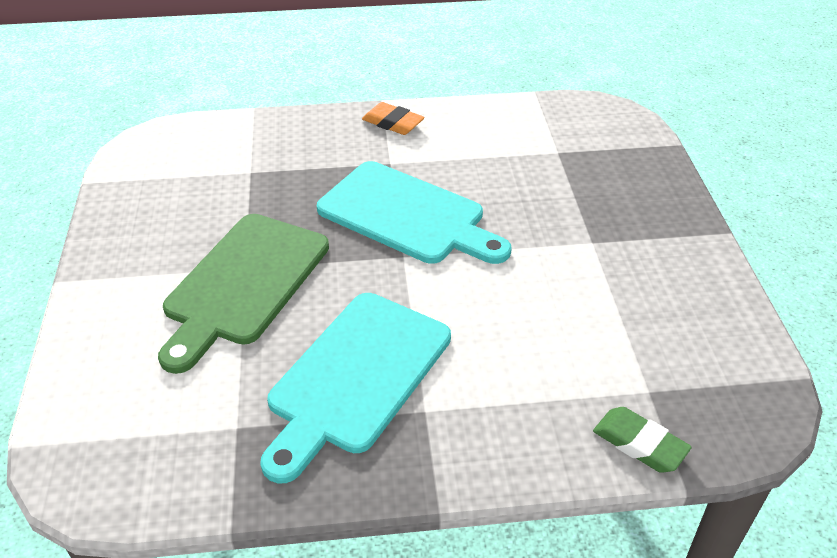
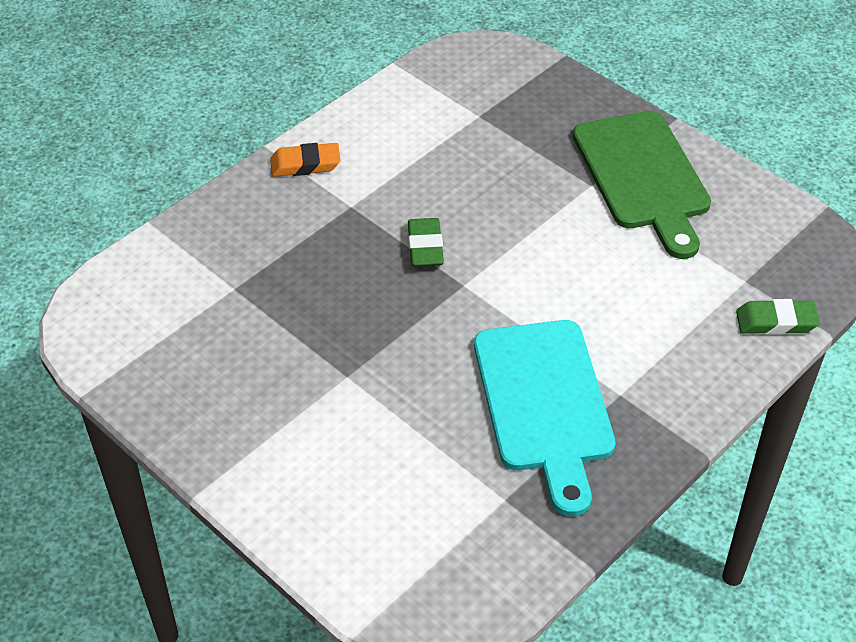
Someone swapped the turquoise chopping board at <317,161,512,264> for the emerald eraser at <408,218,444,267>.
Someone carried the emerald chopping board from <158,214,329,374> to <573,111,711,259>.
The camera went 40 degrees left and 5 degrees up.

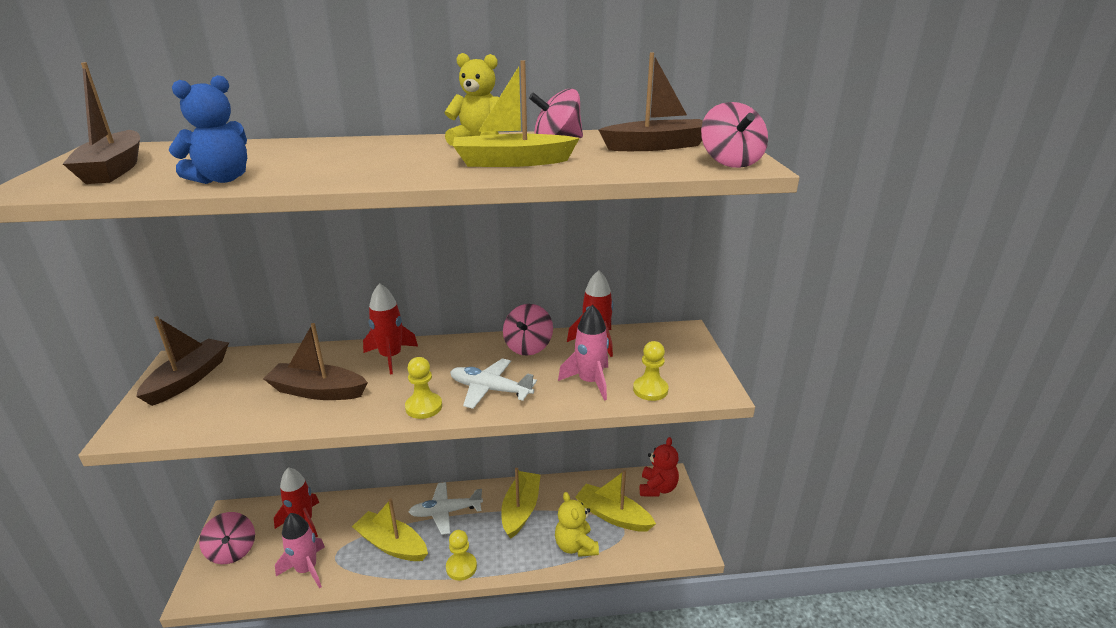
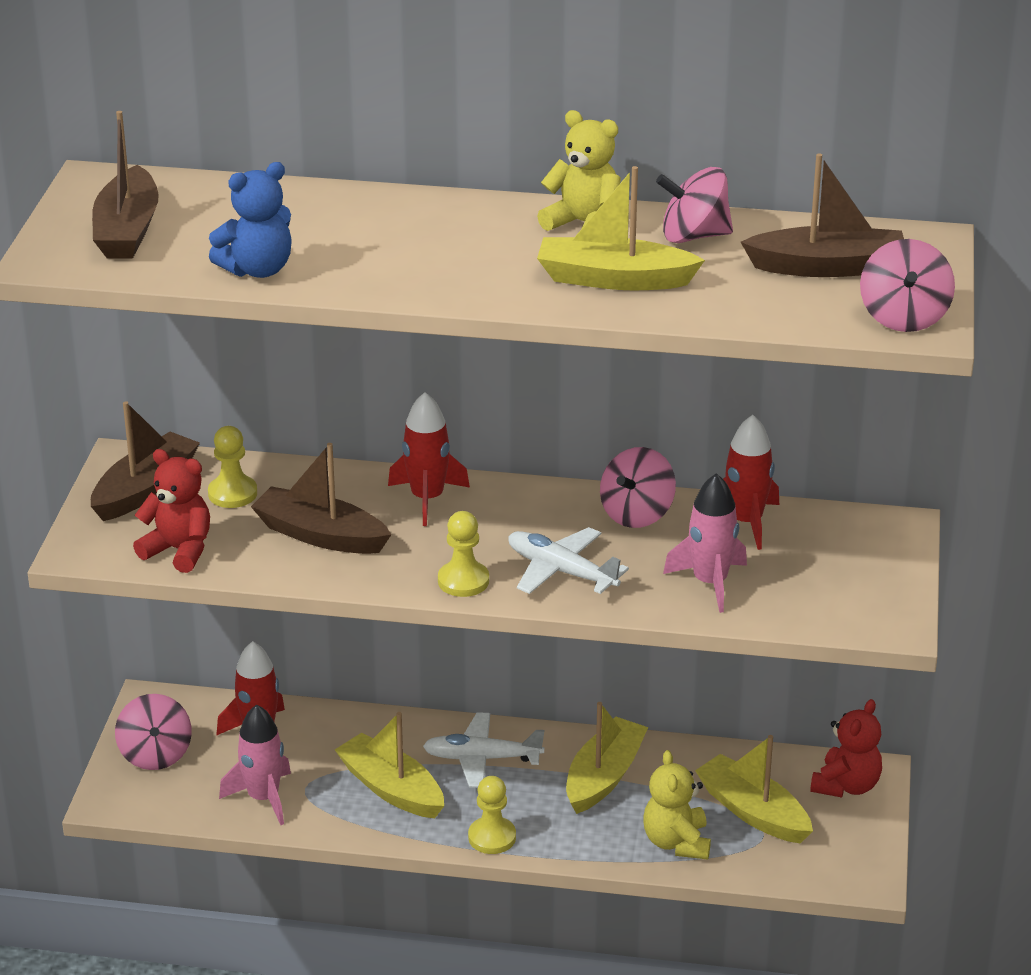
Someone put down the scarlet teddy bear at <133,449,210,573>.
Someone carried the bright yellow game pawn from <633,341,669,401> to <208,426,257,508>.
The camera went 15 degrees right and 5 degrees up.

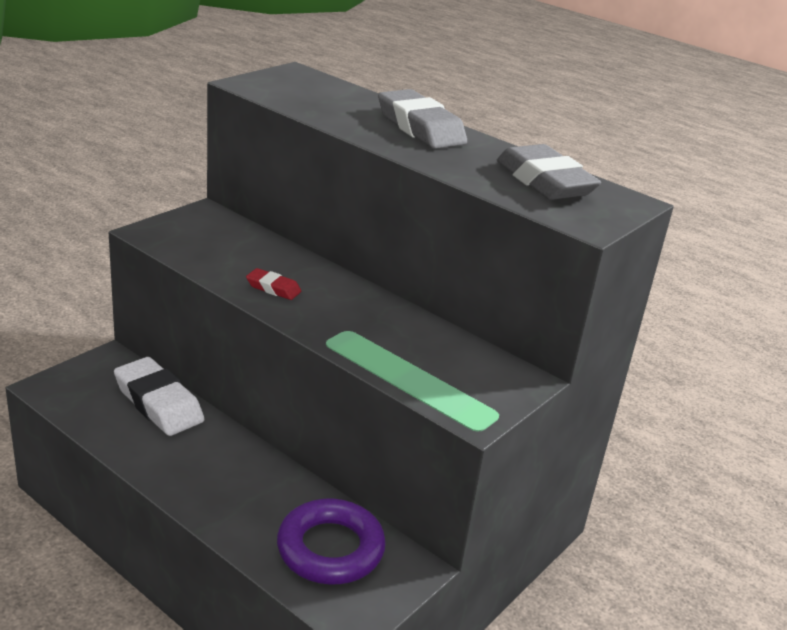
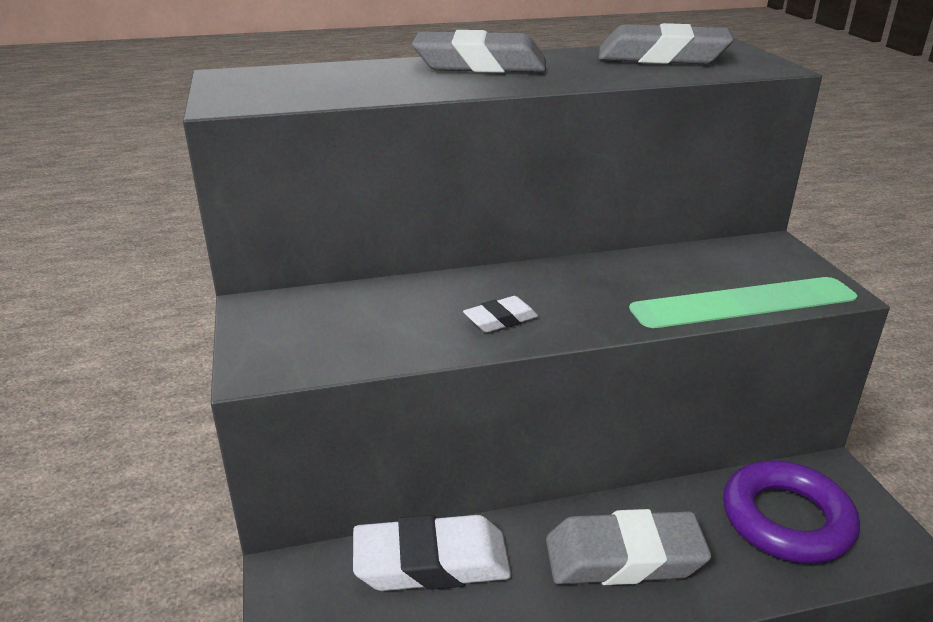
Someone repainted the scarlet eraser at <246,268,301,300>, which became the pure white eraser at <463,296,538,333>.
Someone put down the grey eraser at <546,509,712,585>.
The camera went 50 degrees left and 0 degrees up.

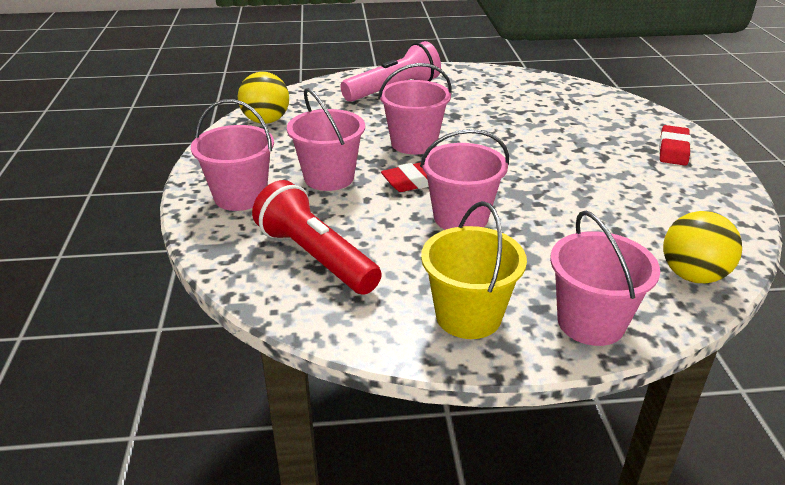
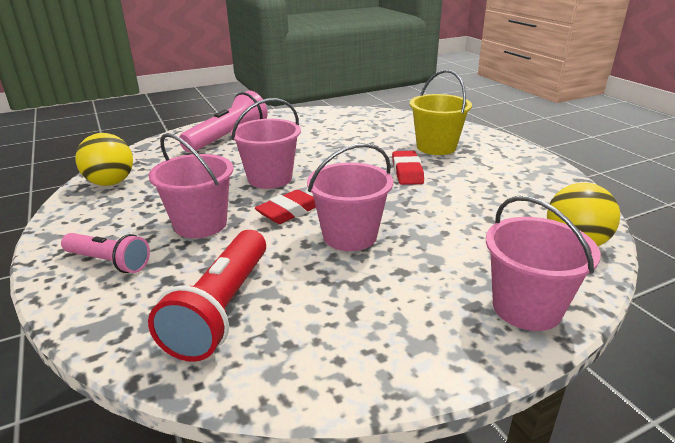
Someone swapped the rosy sand bucket at <191,99,274,211> for the rosy torch at <61,233,150,273>.
Someone rotated the scarlet torch at <252,180,382,295> by 105 degrees counterclockwise.
Someone carried the scarlet eraser from <659,125,691,165> to <392,151,424,185>.
Someone carried the bright yellow sand bucket from <421,201,527,339> to <410,70,472,155>.
The camera went 20 degrees left and 5 degrees down.

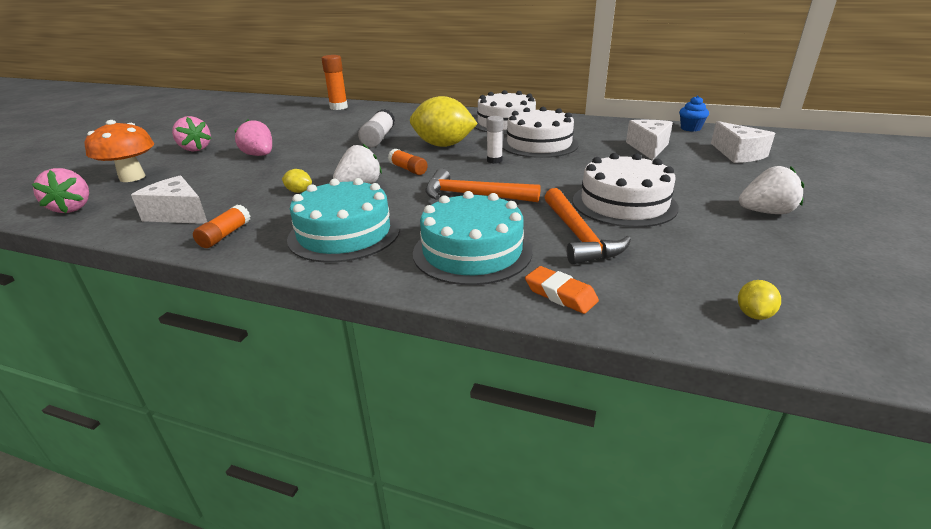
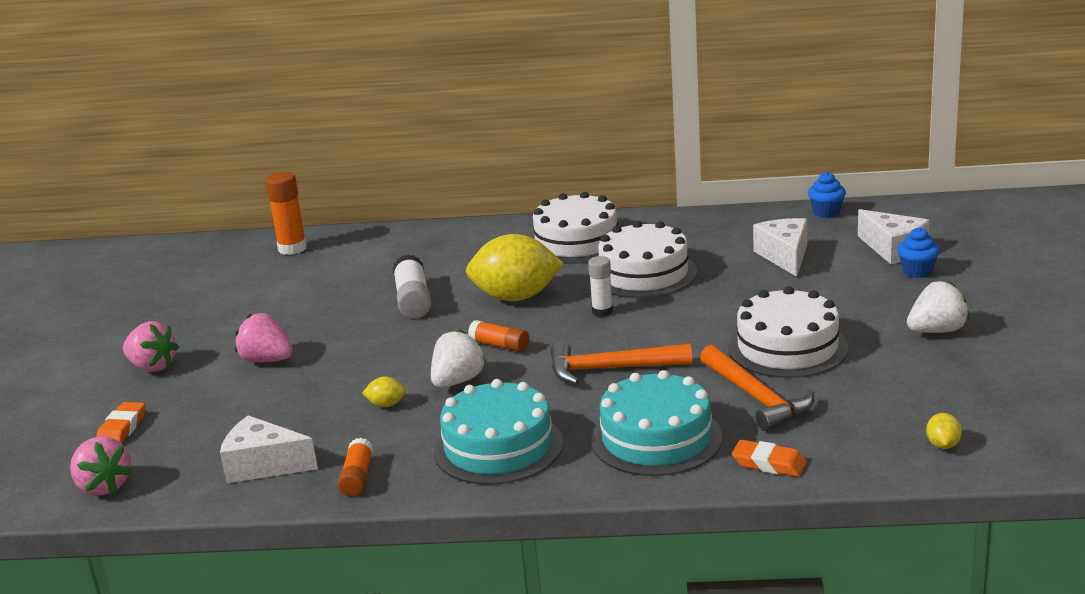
Someone swapped the orange fungus at <85,120,154,182> for the orange eraser at <96,402,145,443>.
Someone put down the royal blue cupcake at <897,227,940,278>.
The camera went 15 degrees left and 5 degrees down.

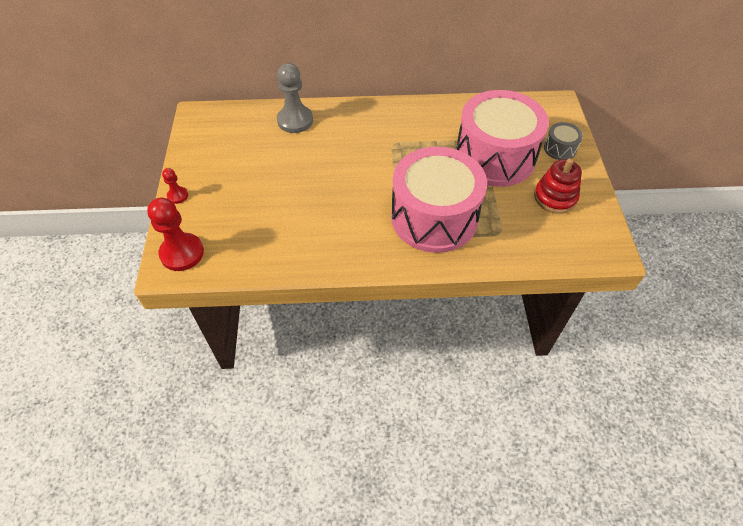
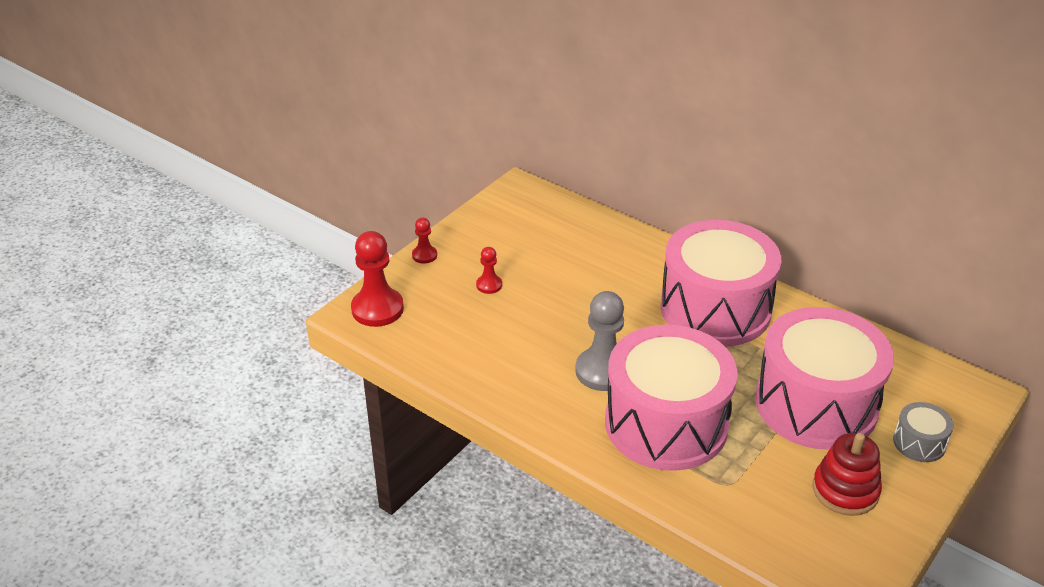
Someone put down the scarlet game pawn at <476,247,502,294>.
Someone carried the grey game pawn from <277,63,313,133> to <575,291,624,391>.
Someone put down the rosy toy drum at <660,220,782,346>.
The camera went 40 degrees right and 15 degrees down.

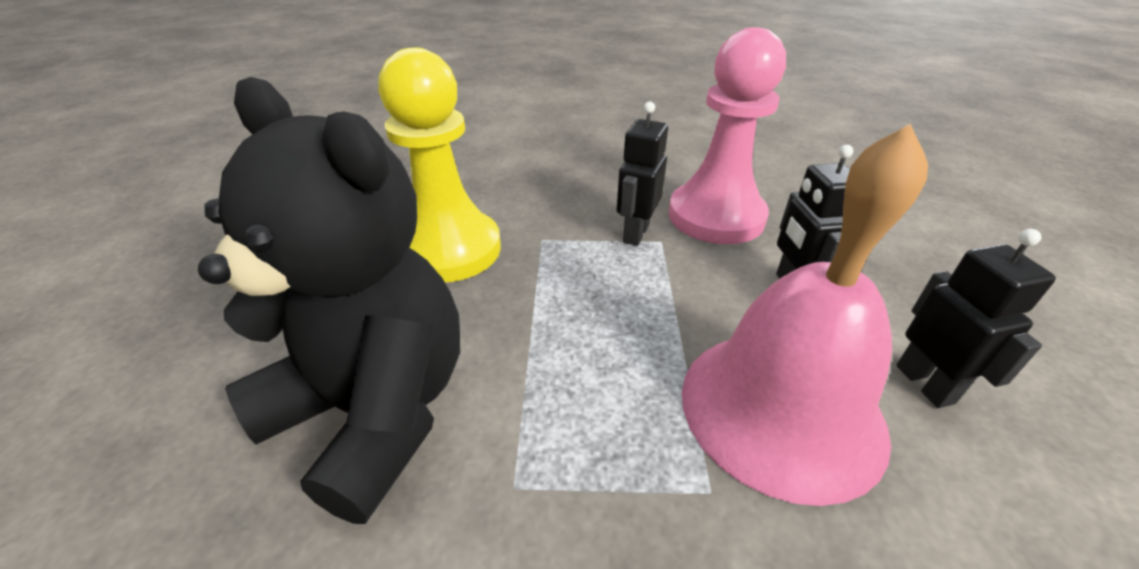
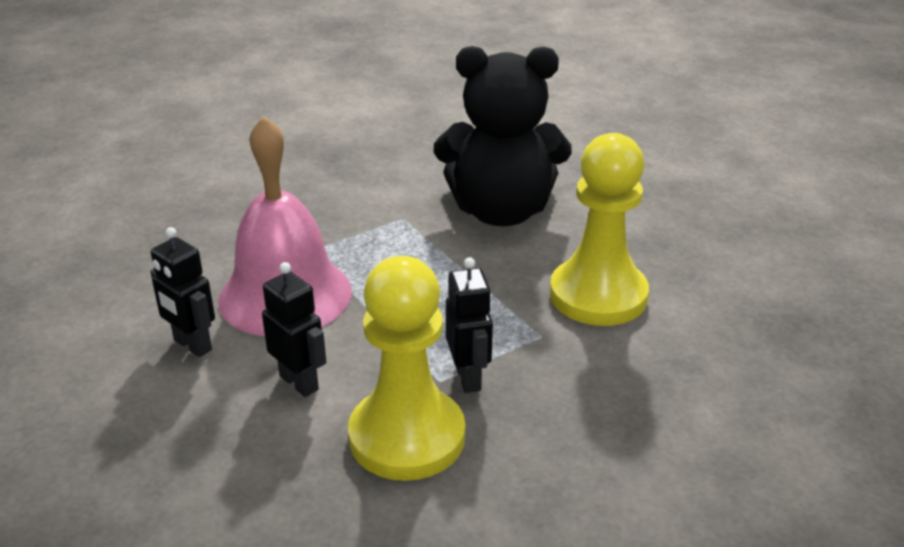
Someone repainted the rosy game pawn at <668,27,786,244>, which became the bright yellow game pawn at <348,256,465,481>.
The camera went 145 degrees right and 5 degrees down.

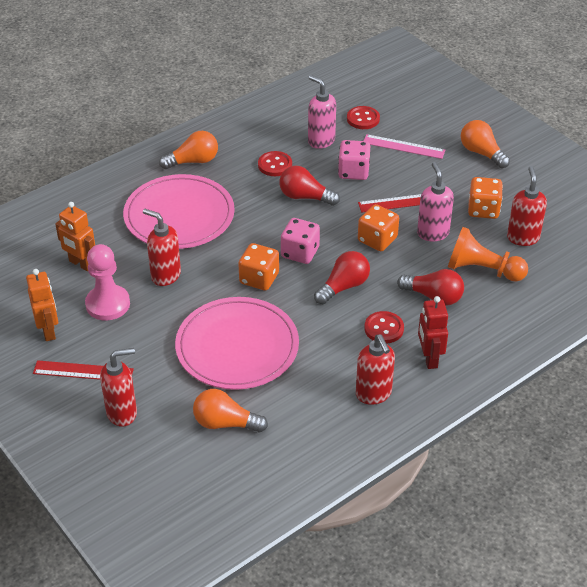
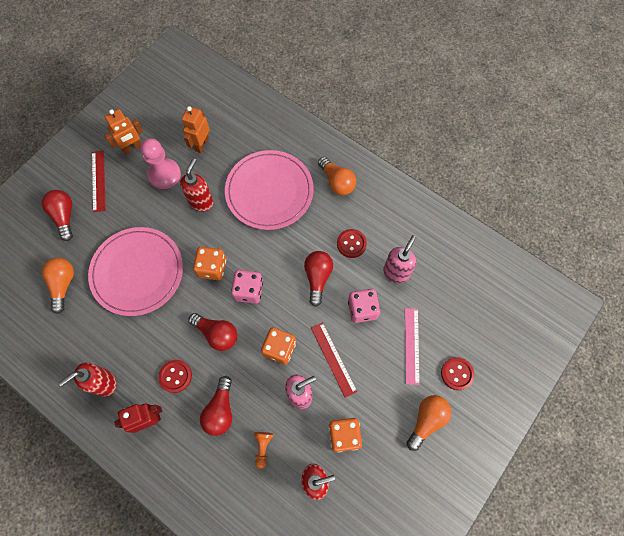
Someone swapped the scarlet soap pump at <100,348,137,427> for the scarlet light bulb at <41,190,73,241>.
Someone scaled the orange game pawn at <448,227,528,282> by 0.50.
Someone carried the scarlet shirt button from <347,106,380,129> to <441,357,475,390>.
The camera went 75 degrees right and 25 degrees up.

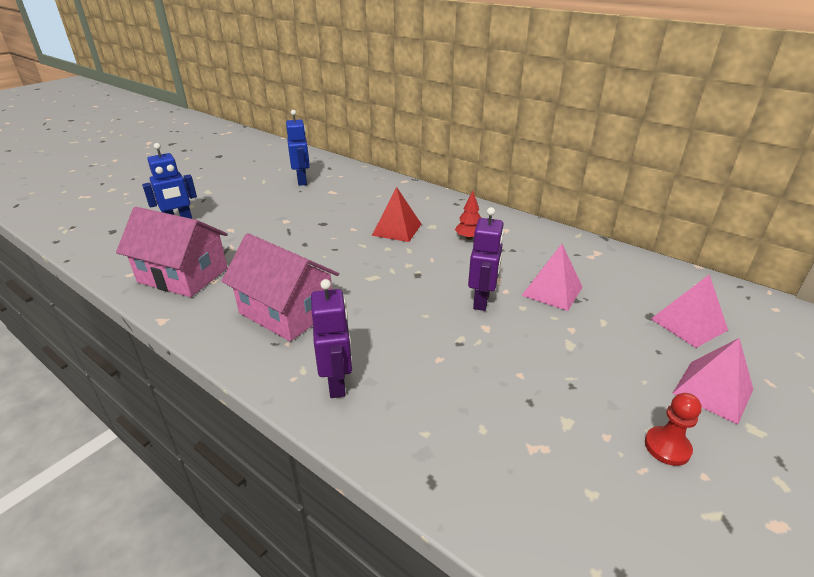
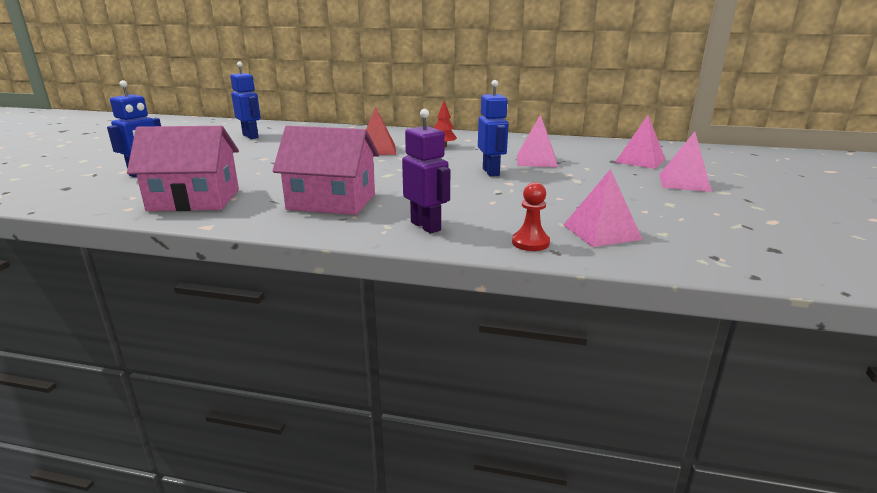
Someone repainted the royal purple robot at <468,207,504,311>, which became the royal blue robot at <478,80,508,177>.
Someone carried the scarlet game pawn from <645,393,702,466> to <512,182,550,251>.
Someone put down the rosy pyramid shape at <563,169,643,247>.
The camera went 25 degrees left and 10 degrees down.

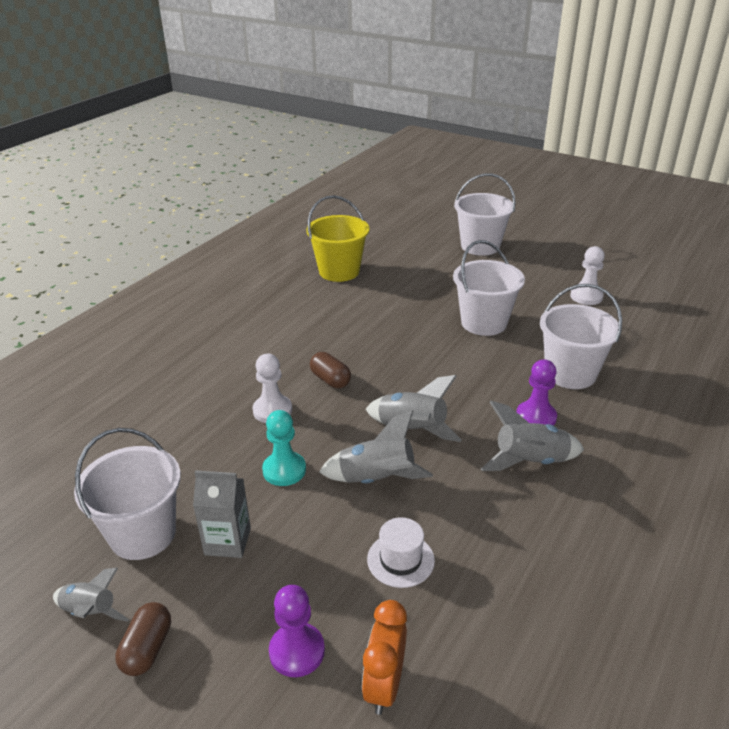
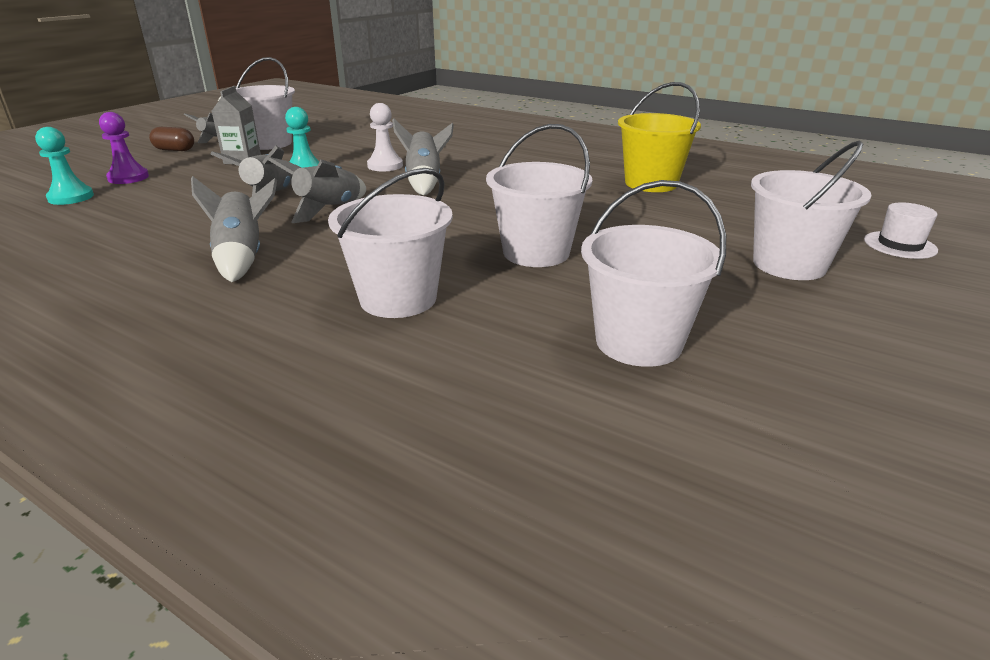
Someone swapped the orange alarm clock at <362,600,407,715> for the turquoise game pawn at <35,127,94,205>.
Someone swapped the dark brown capsule at <310,352,351,388> for the grey spaceship at <392,118,454,195>.
Someone swapped the pure white game pawn at <570,246,605,305> for the pure white sand bucket at <581,180,726,367>.
Someone carried the pure white top hat from <367,517,435,588> to <864,202,938,259>.
Someone took away the royal purple game pawn at <516,359,557,426>.
The camera went 90 degrees right and 5 degrees down.

